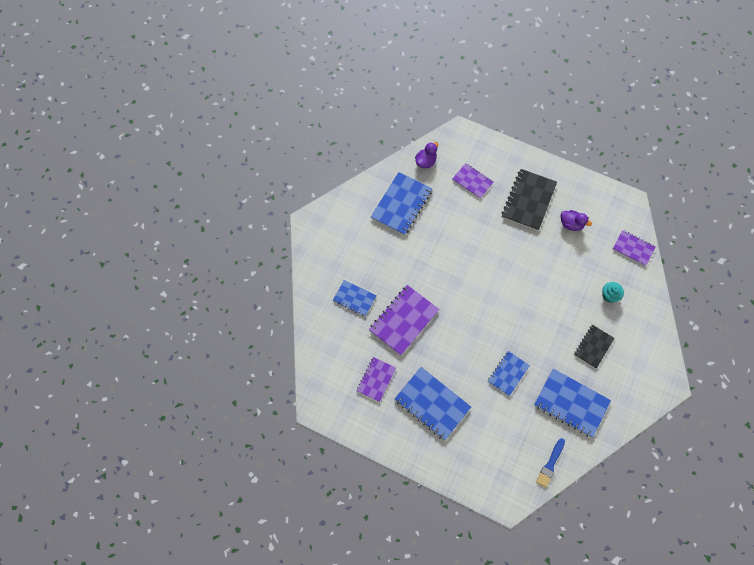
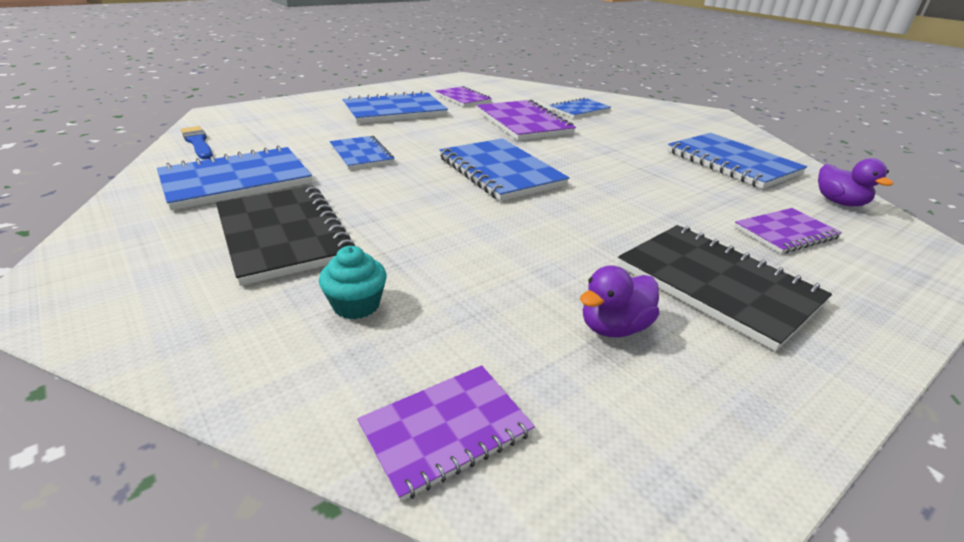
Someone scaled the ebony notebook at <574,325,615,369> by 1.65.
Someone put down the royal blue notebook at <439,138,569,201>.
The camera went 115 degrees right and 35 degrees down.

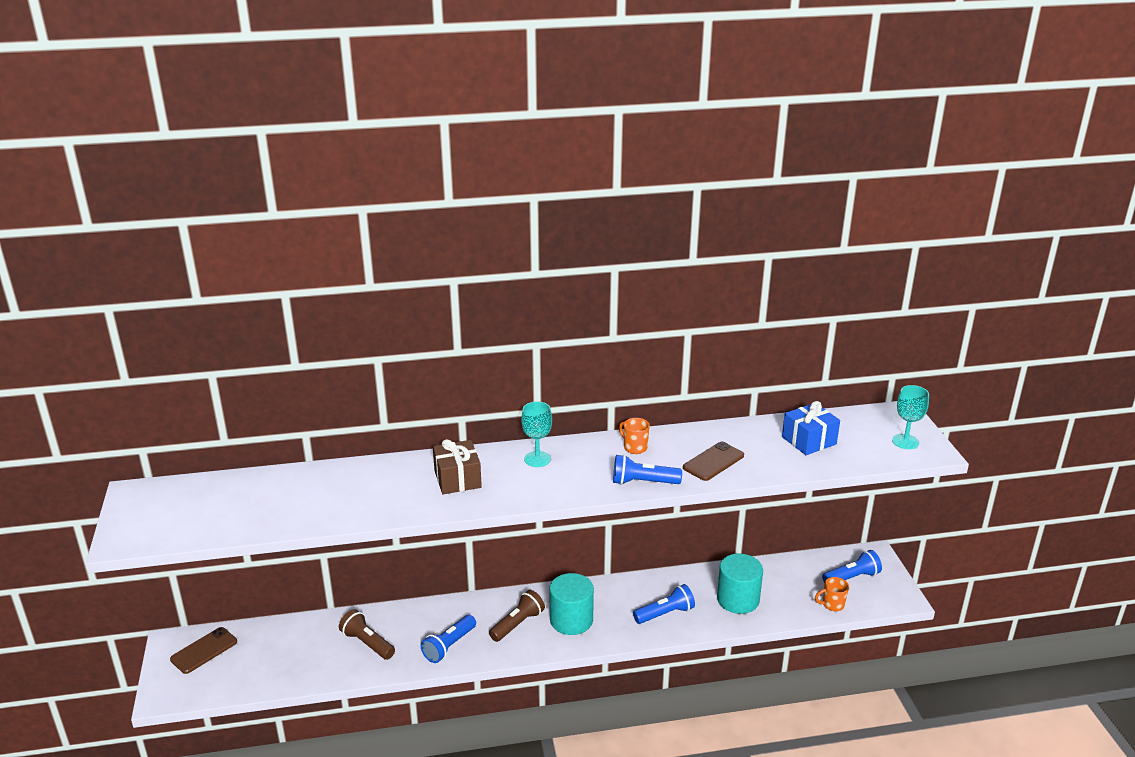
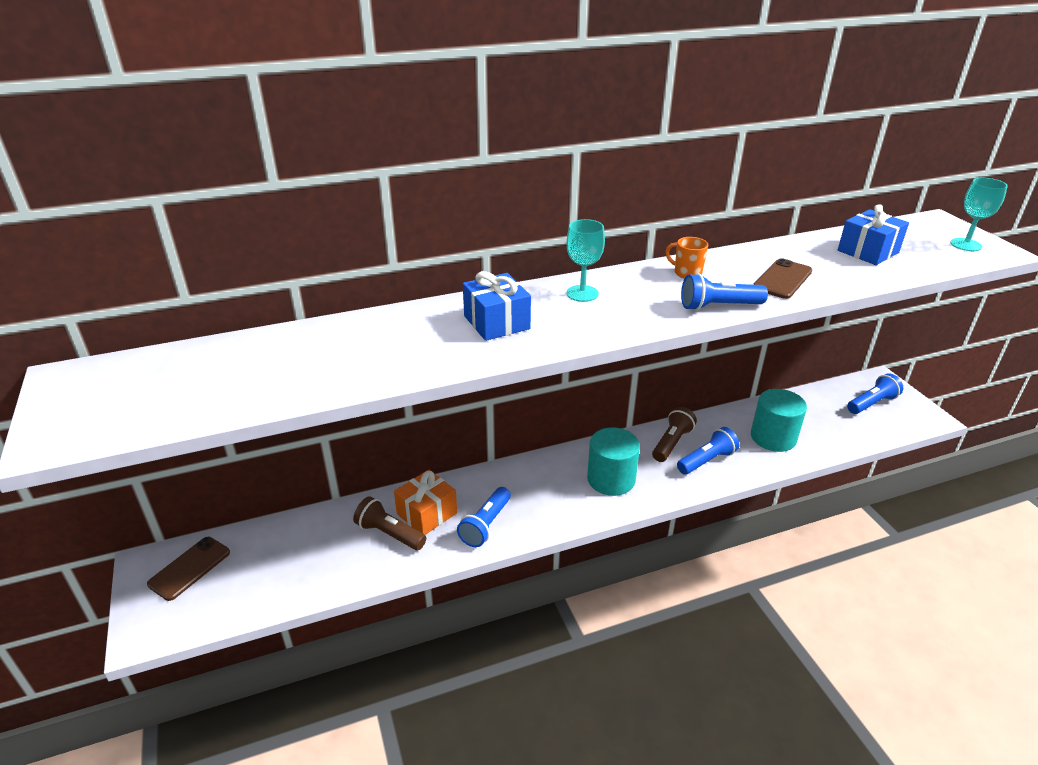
Someone put down the orange gift at <394,470,457,535>.
Someone repainted the dark brown gift at <433,439,482,494>, which became the royal blue gift at <463,271,531,341>.
Someone carried the dark brown torch from <489,590,545,642> to <652,407,697,462>.
Someone took away the orange mug at <815,577,849,611>.
The camera went 10 degrees left and 5 degrees up.

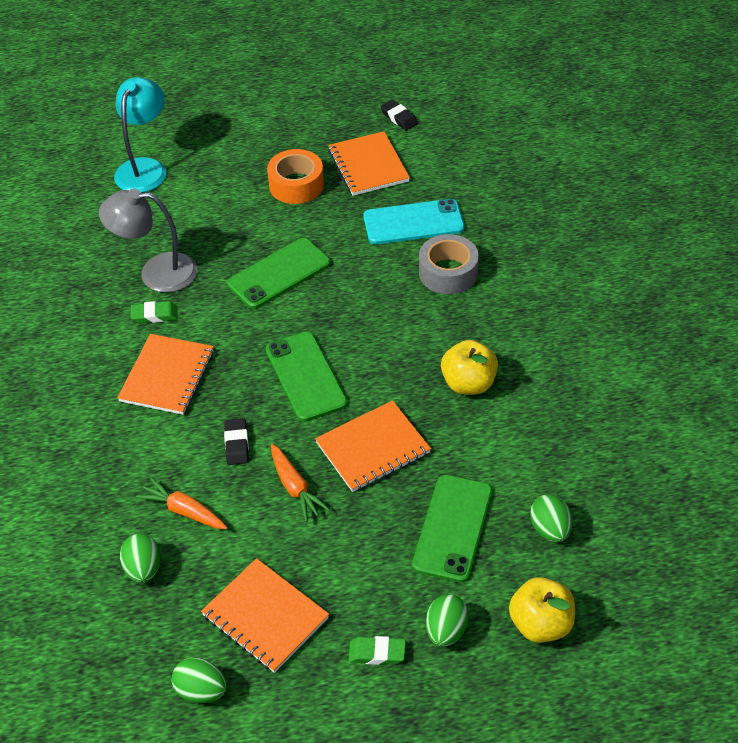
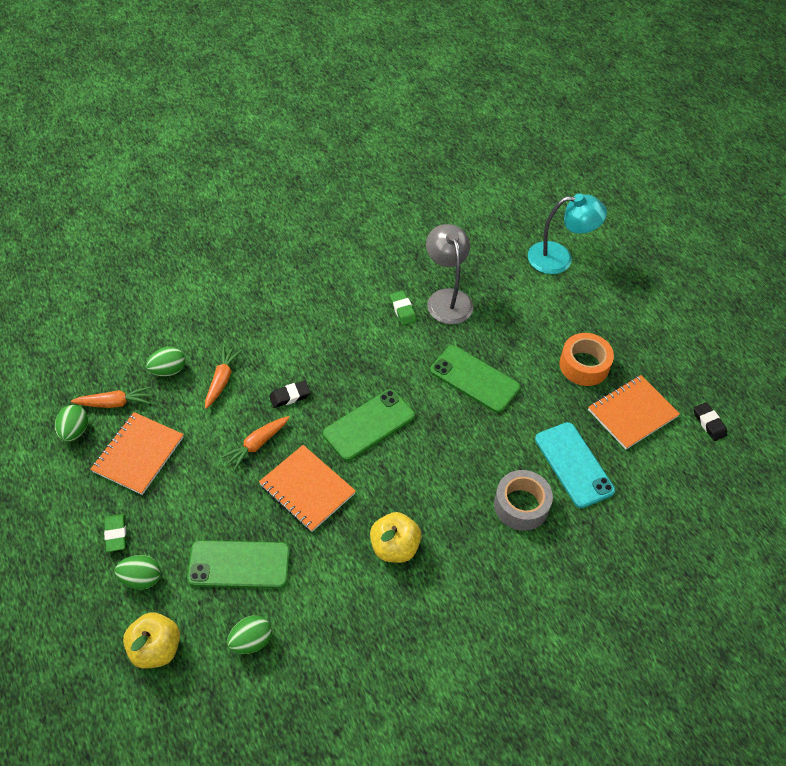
Someone put down the orange carrot at <71,387,151,408>.
Someone rotated the ebony eraser at <381,100,418,131> by 60 degrees counterclockwise.
Someone took away the orange notebook at <117,334,214,415>.
The camera went 70 degrees right and 5 degrees up.

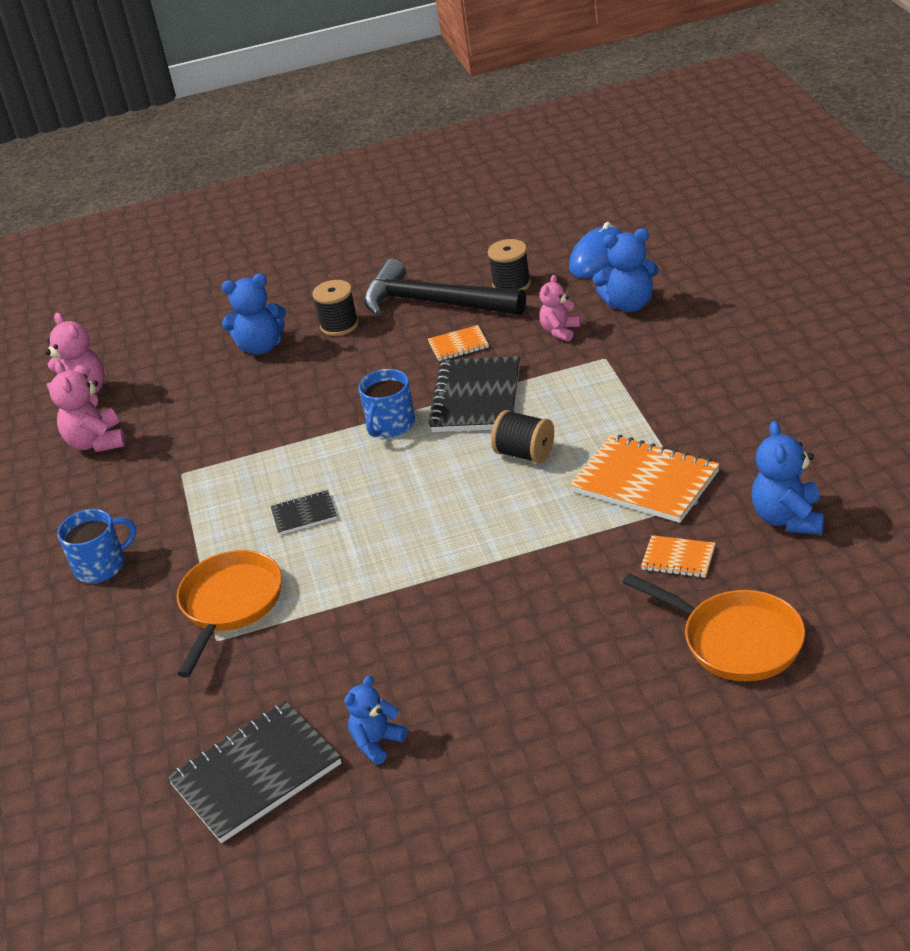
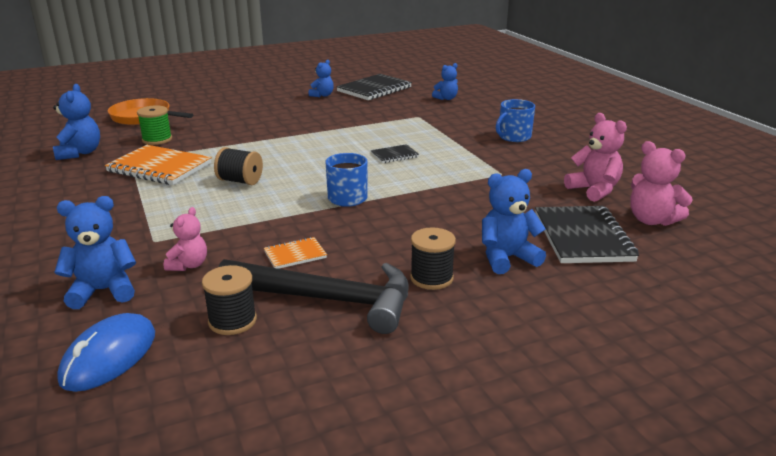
Someone swapped the orange notebook at <641,535,715,578> for the emerald bobbin at <137,105,172,145>.
Someone put down the royal blue teddy bear at <432,63,458,100>.
Someone carried the ebony notebook from <428,356,520,432> to <535,206,639,263>.
Someone took away the orange pan at <177,550,282,678>.
The camera went 165 degrees right and 10 degrees down.

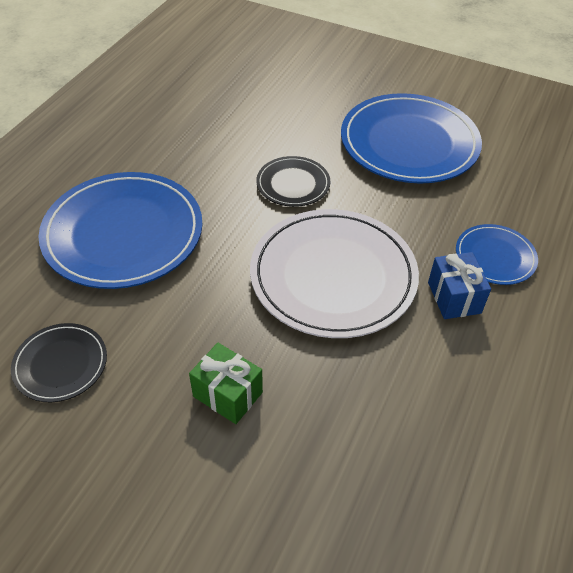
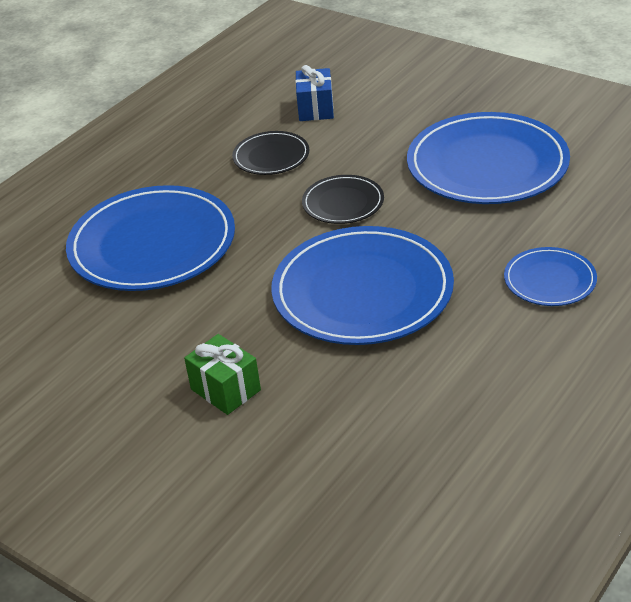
Someone carried the ebony flat dish from <11,323,107,402> to <232,131,310,175>.
Someone repainted the pure white flat dish at <250,209,419,338>, which became the royal blue flat dish at <271,226,454,345>.
Someone carried the royal blue gift from <428,252,491,319> to <295,65,334,121>.
The camera went 15 degrees right and 10 degrees down.

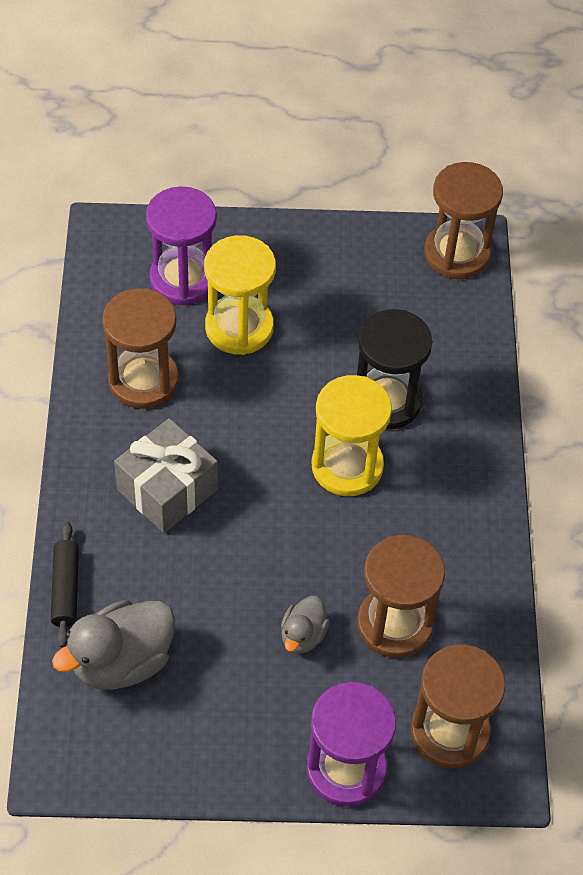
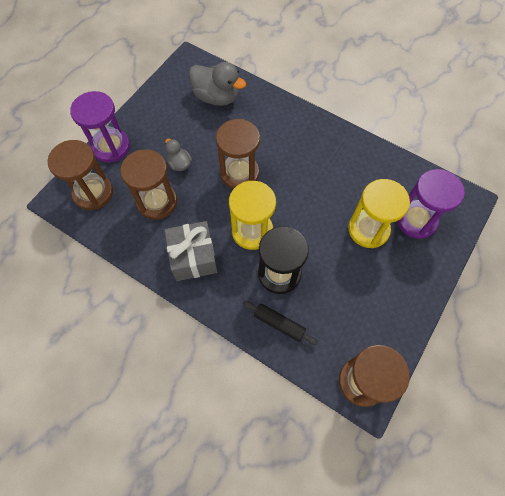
Someone carried the grey gift from <114,418,218,533> to <165,221,217,281>.
Someone rotated the grey toy duck at <52,600,175,690> by 120 degrees clockwise.
Someone carried the dark brown hourglass from <102,288,179,409> to <216,119,260,189>.
Someone carried the ebony rolling pin from <51,522,79,648> to <243,301,318,345>.
The camera went 125 degrees right and 10 degrees up.

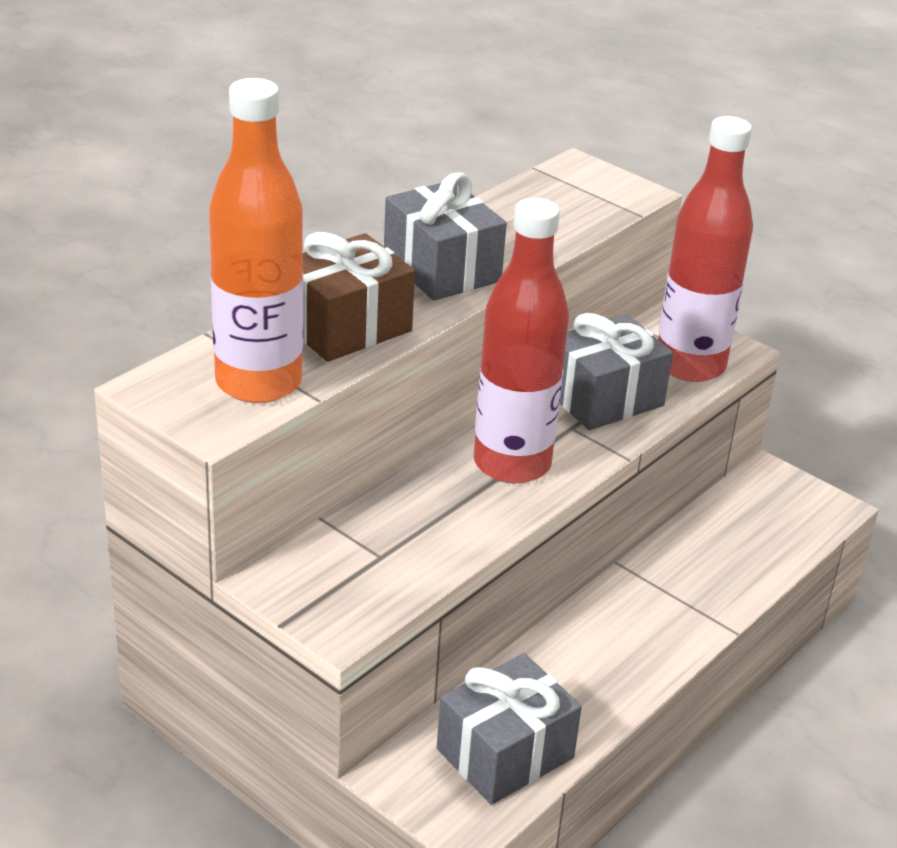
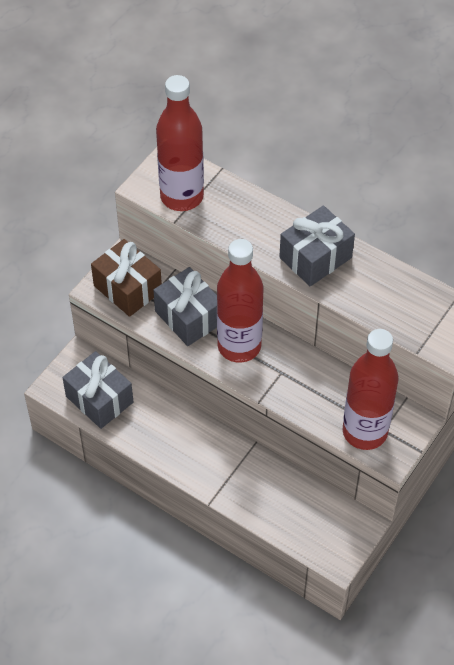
Someone carried the dark brown gift from <302,232,415,362> to <91,239,162,317>.
Someone carried the grey gift from <560,313,673,430> to <153,267,217,346>.
Someone repainted the orange bottle at <209,78,303,403>, which became the scarlet bottle at <156,75,204,211>.
The camera went 85 degrees right and 20 degrees up.

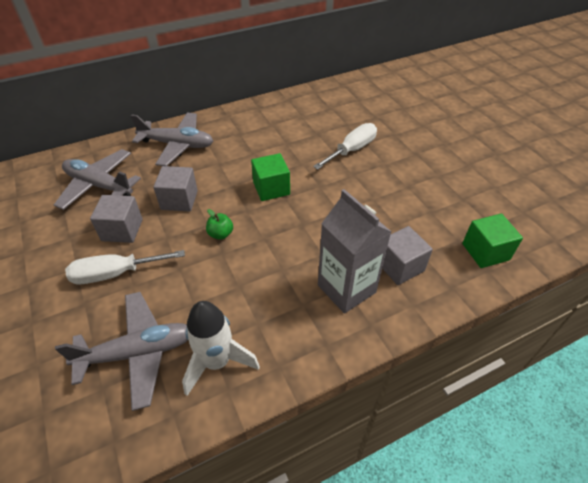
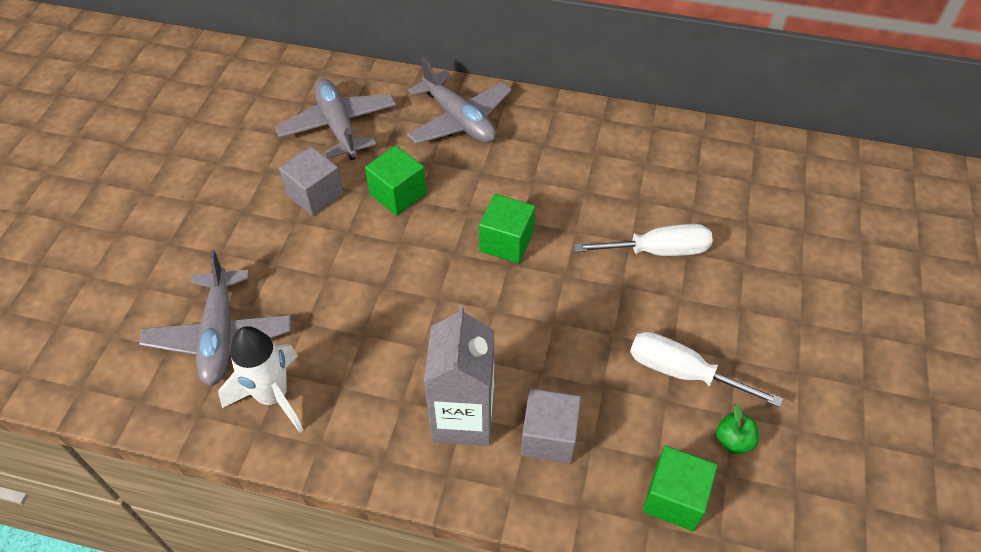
Someone rotated the grey aeroplane at <55,292,188,411> by 60 degrees clockwise.
Someone repainted the grey block at <153,166,198,211>, which became the emerald block at <365,146,426,215>.
Someone carried the pure white flat screwdriver from <65,250,185,284> to <630,332,783,407>.
Someone carried the emerald apple from <206,209,233,240> to <716,405,759,454>.
The camera went 40 degrees right and 5 degrees up.

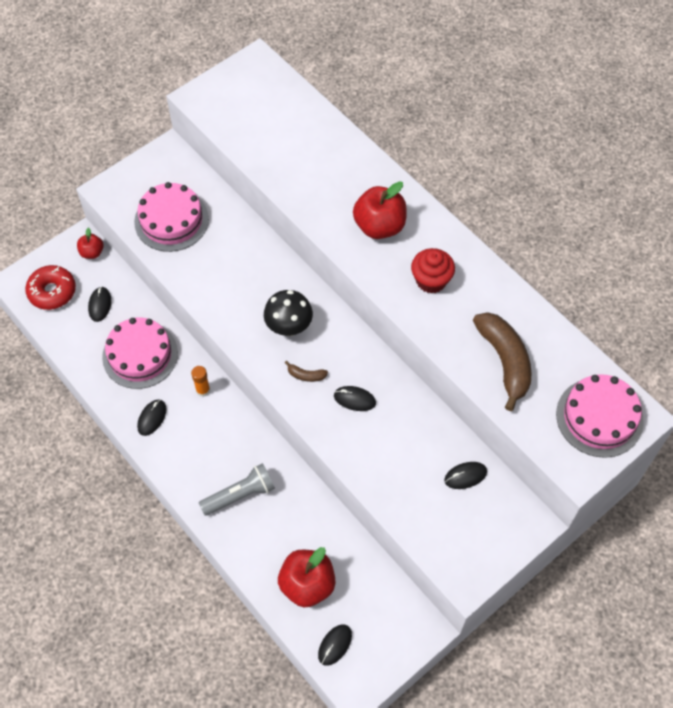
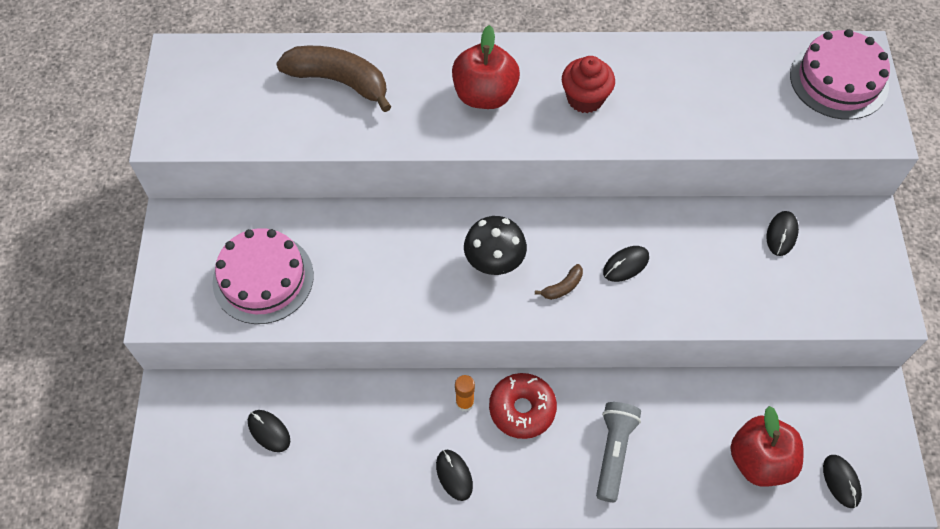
Someone carried the dark brown banana from <473,312,531,411> to <276,46,391,112>.
Someone carried the scarlet donut from <25,265,76,310> to <489,373,557,439>.
Someone took away the scarlet apple at <77,228,104,259>.
Someone took away the rosy layer cake at <102,318,178,389>.
The camera went 50 degrees left and 0 degrees up.

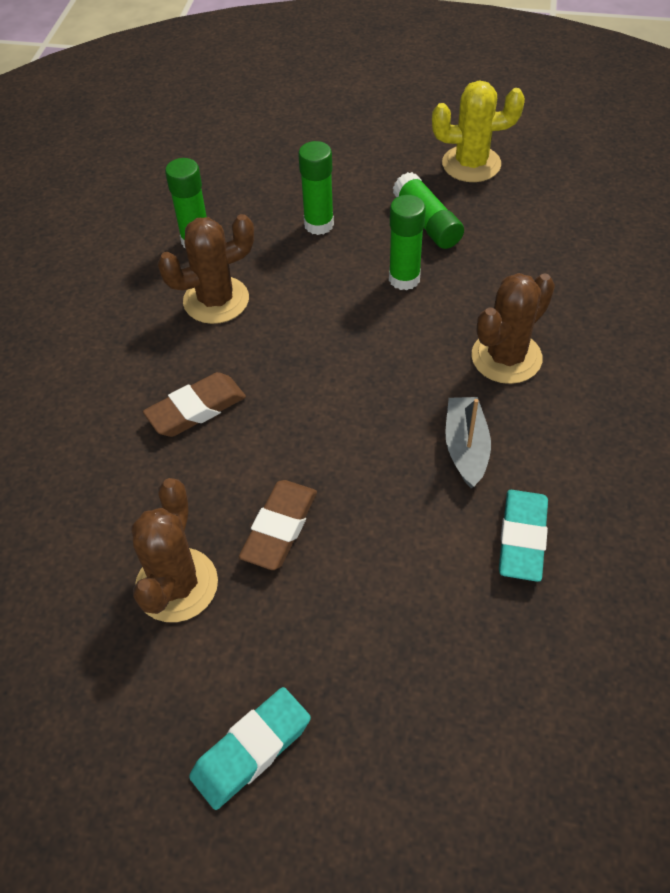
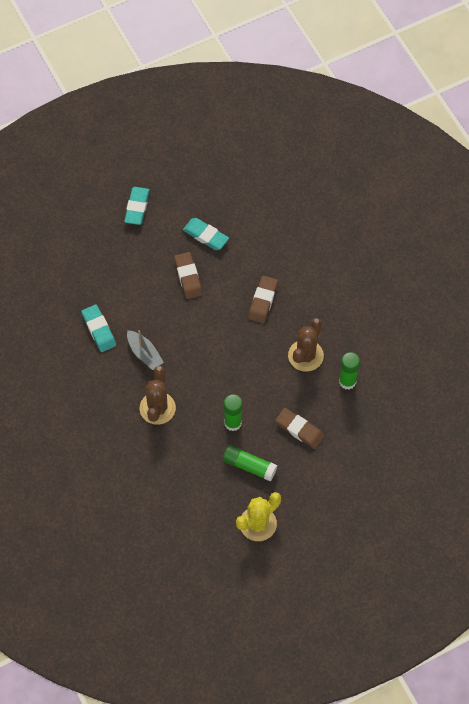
Someone swapped the dark brown saguaro cactus at <131,478,218,622> for the turquoise eraser at <183,218,229,250>.
Someone swapped the emerald glue at <298,141,334,235> for the dark brown eraser at <275,408,325,449>.
The camera went 140 degrees right and 10 degrees up.

